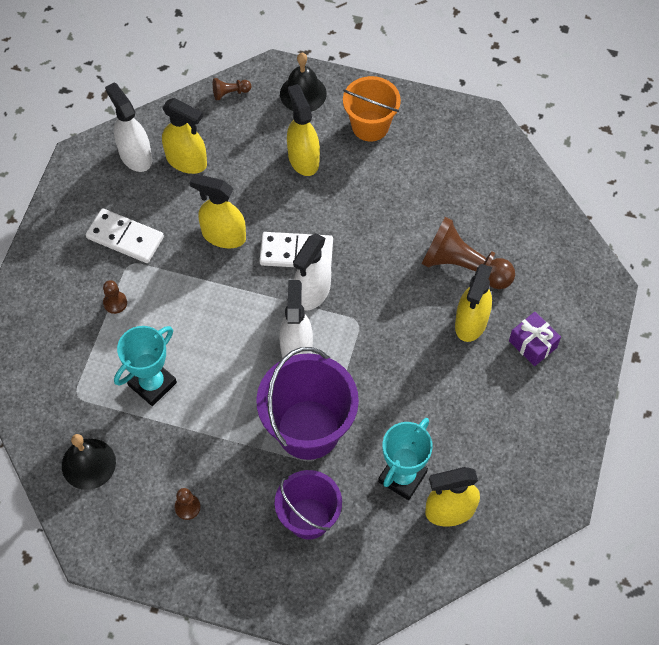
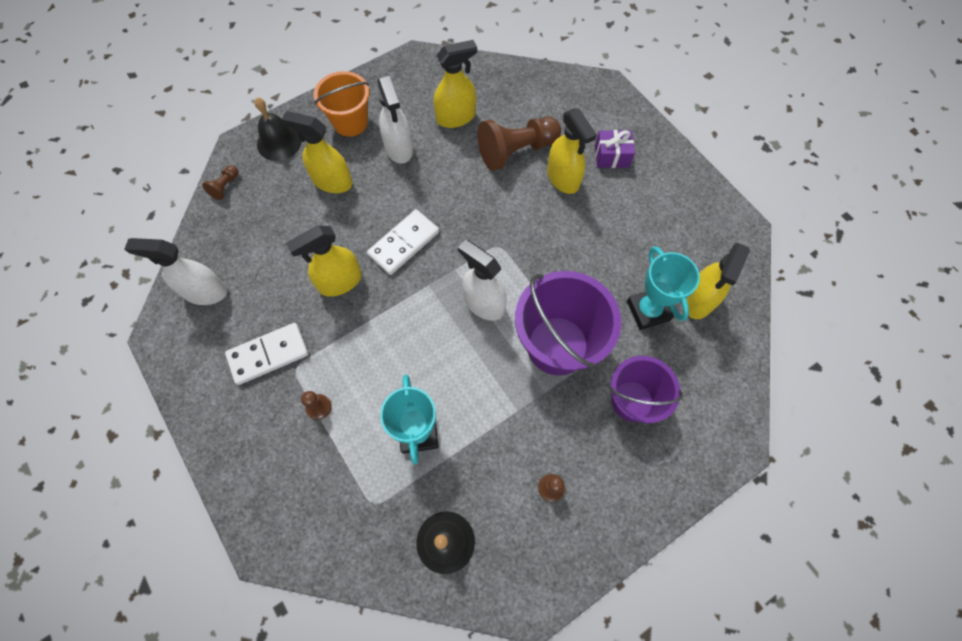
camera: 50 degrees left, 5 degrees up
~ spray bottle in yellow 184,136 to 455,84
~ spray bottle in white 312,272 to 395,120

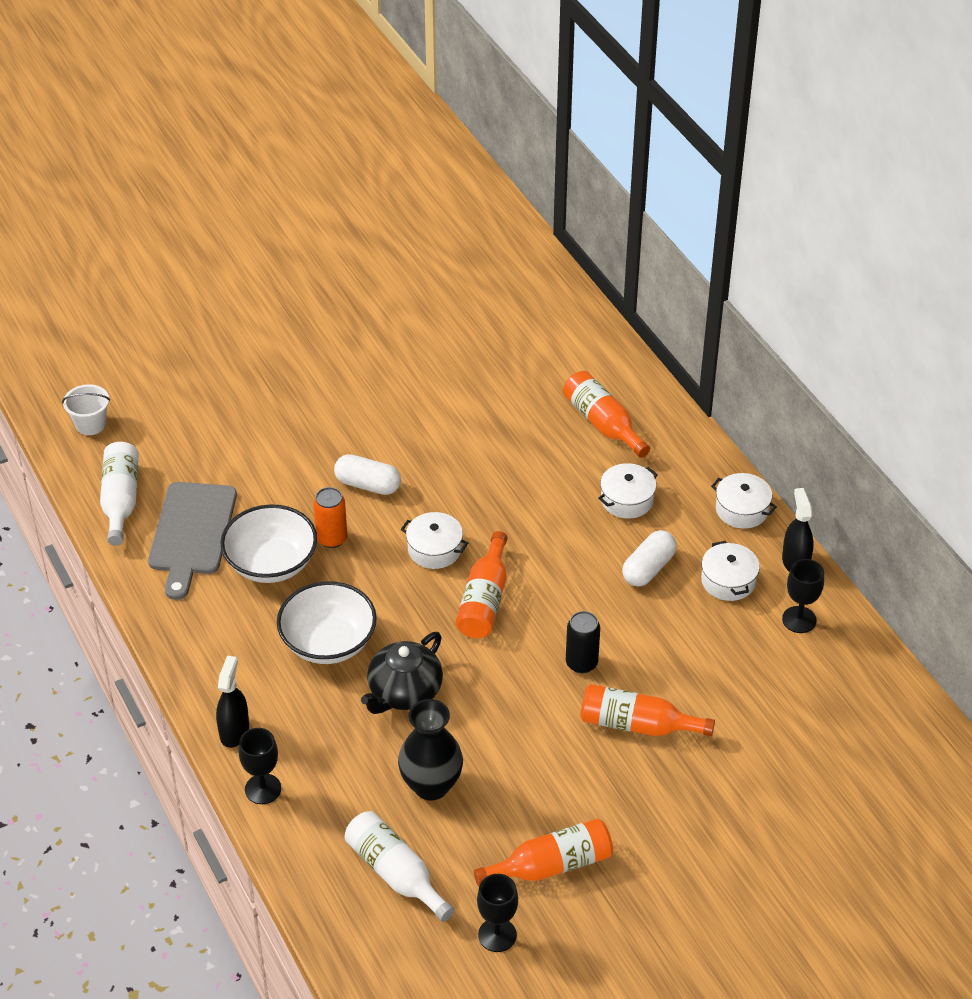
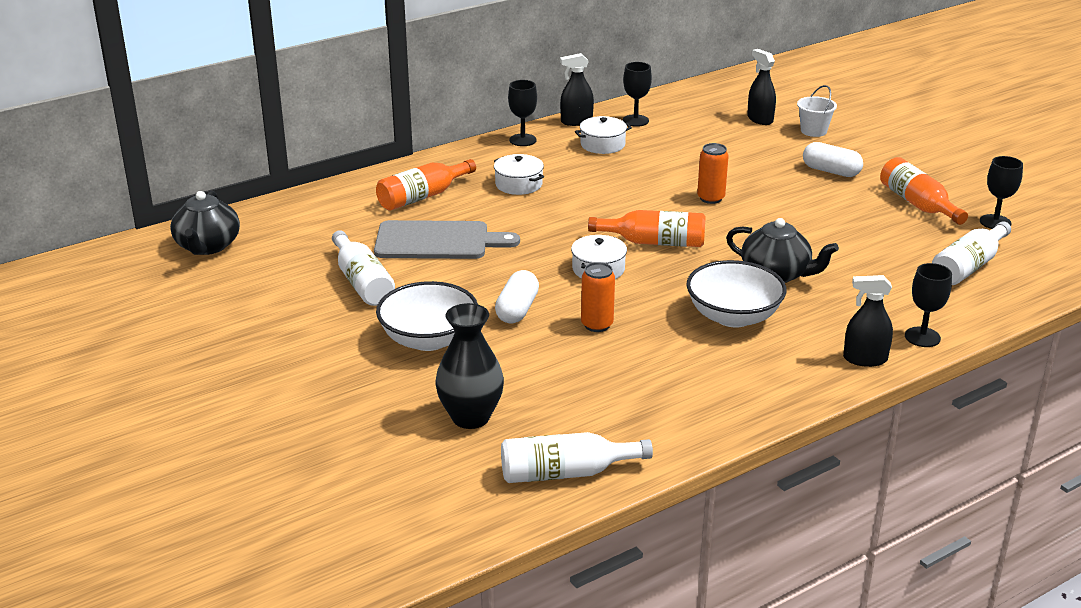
camera: 95 degrees left, 15 degrees down
~ bucket in white 86,409 to 817,111
~ cutting board in grey 192,541 to 447,239
~ bowl in white 268,543 to 427,316
~ vase in black 430,750 to 469,366
~ can in black 583,642 to can in orange 713,173
- bottle in orange 647,710
~ capsule in white 649,558 to 833,159
~ pot in white 744,501 to goblet in black 522,113
+ teapot in black 205,223
+ bottle in white 363,268
+ spray bottle in black 761,87

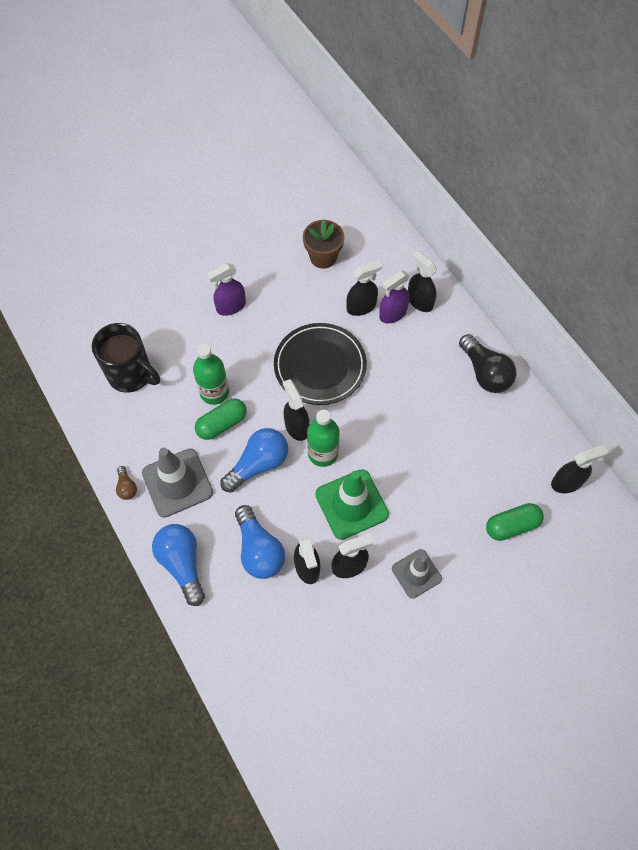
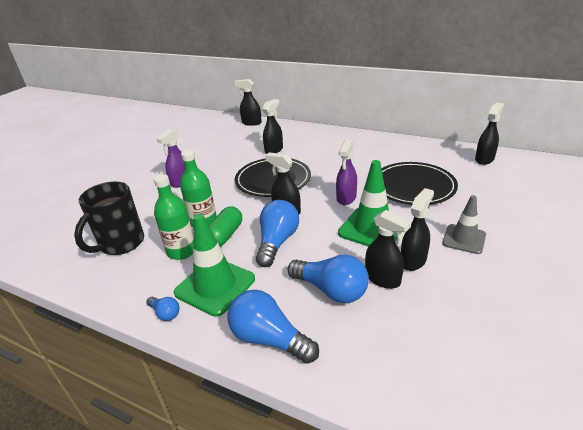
camera: 30 degrees left, 30 degrees down
~ mug in black 126,358 = 109,218 120 degrees clockwise
~ light bulb in brown 126,483 to light bulb in blue 163,309
~ traffic cone in grey 177,482 to traffic cone in green 214,265
- flower pot in brown 323,244
~ bottle in green 323,438 to 173,217
~ spray bottle in purple 394,296 to 346,172
~ spray bottle in black 422,281 to 248,102
- light bulb in black 487,363
- capsule in green 515,522
+ plate in black 419,183

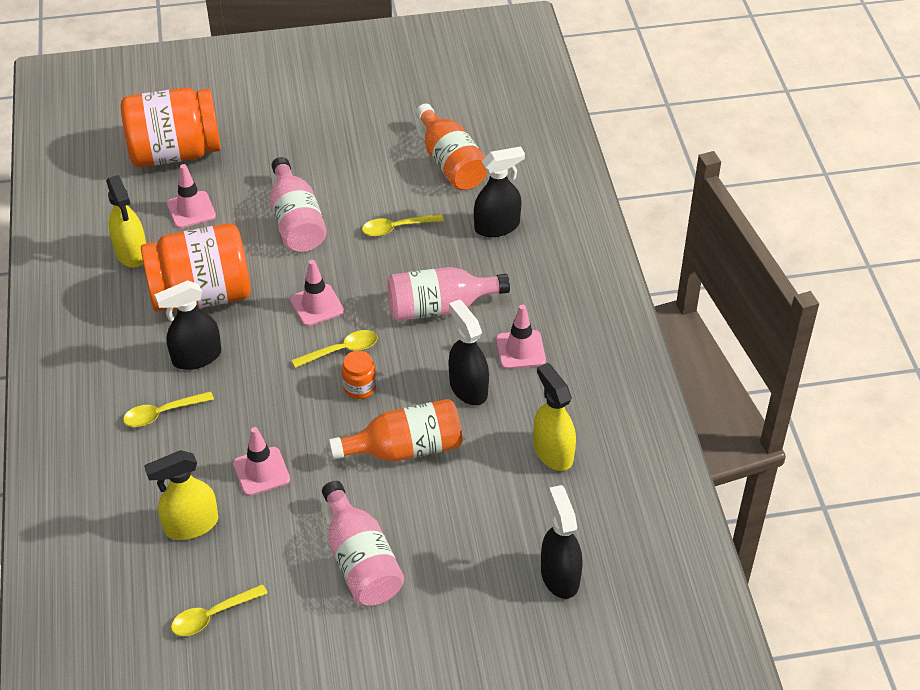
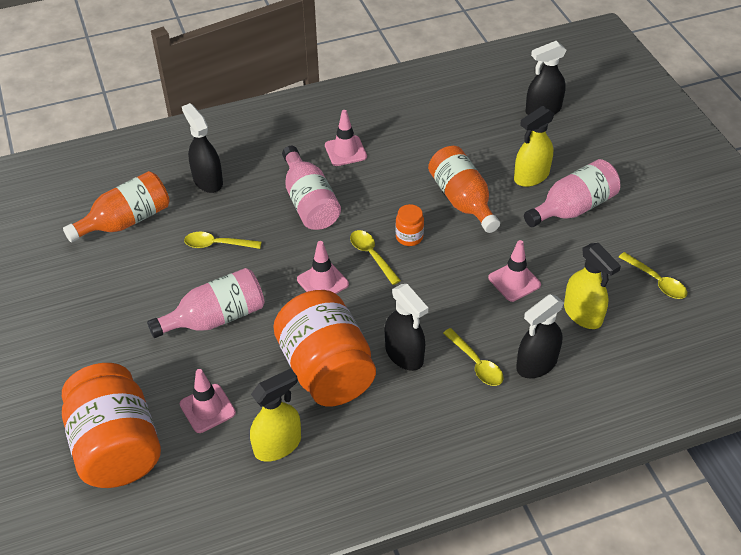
camera: 100 degrees left, 0 degrees up
~ spoon in yellow 403,225 = 222,240 120 degrees clockwise
~ spray bottle in black 469,352 to 540,336
~ spray bottle in yellow 555,417 to 534,146

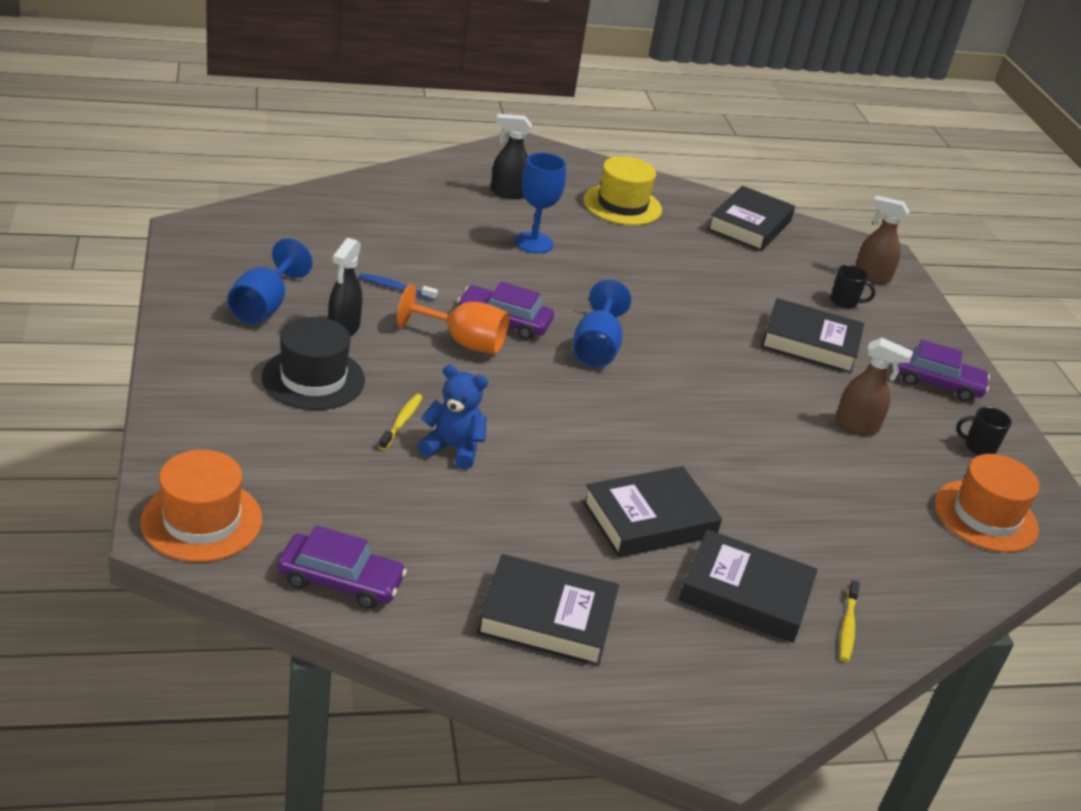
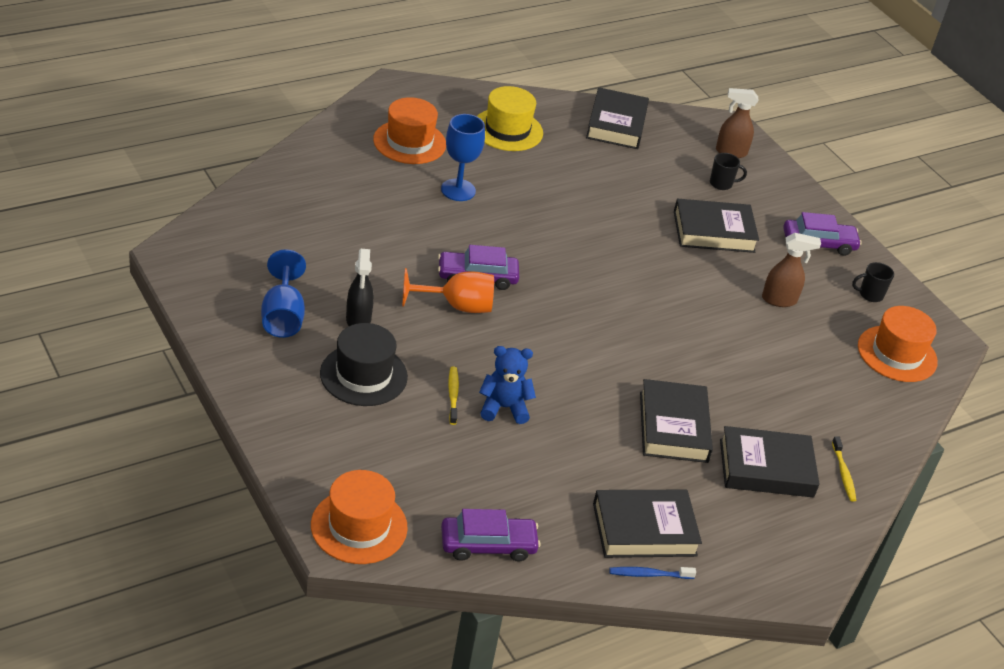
camera: 20 degrees left, 5 degrees up
~ toothbrush in blue 398,286 to 652,573
~ spray bottle in black 511,156 to hat in orange 409,130
- goblet in blue 602,324
~ book in black 652,512 = 676,421 45 degrees counterclockwise

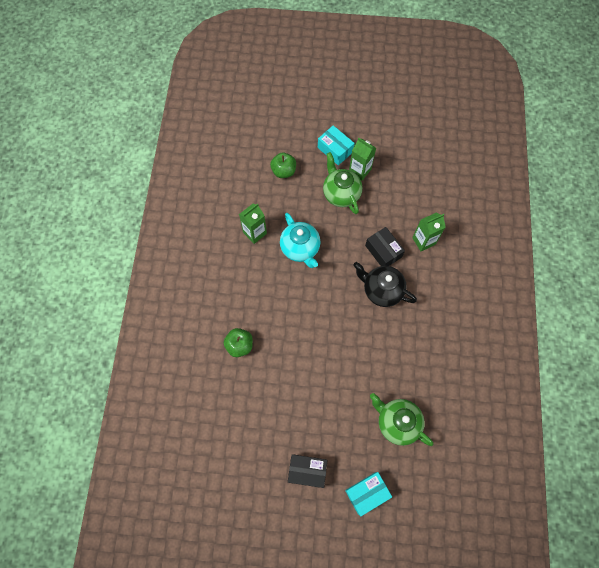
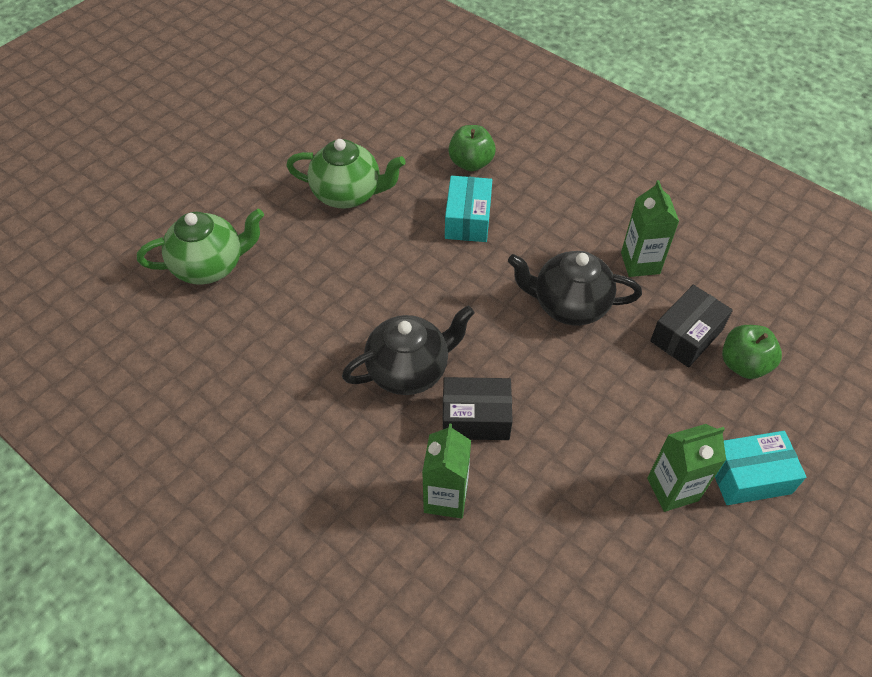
camera: 125 degrees right, 15 degrees down
~ teapot in turquoise 300,240 to teapot in black 575,288
~ box in black 308,471 to 691,326
~ teapot in green 342,183 to 346,174
~ box in turquoise 368,494 to 468,209

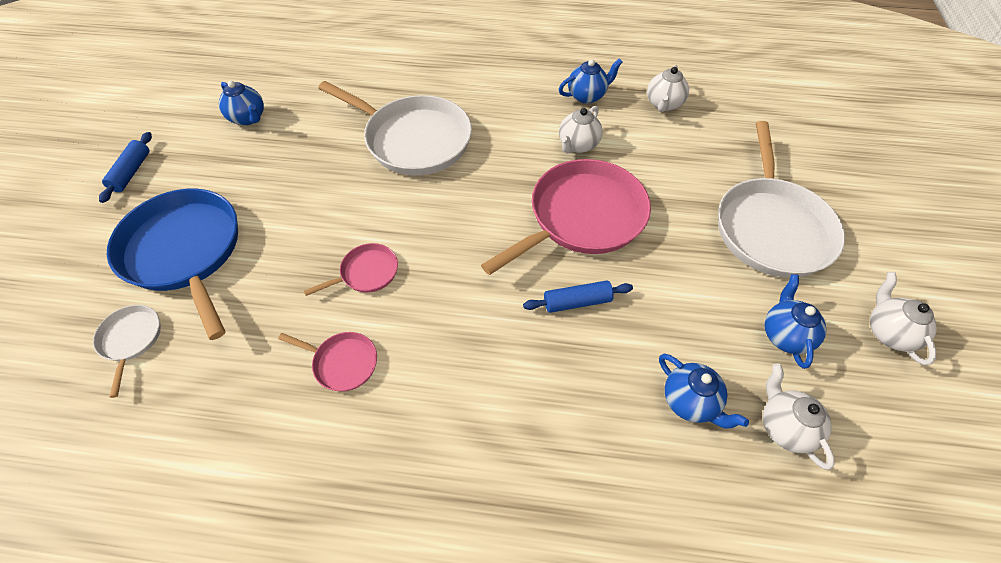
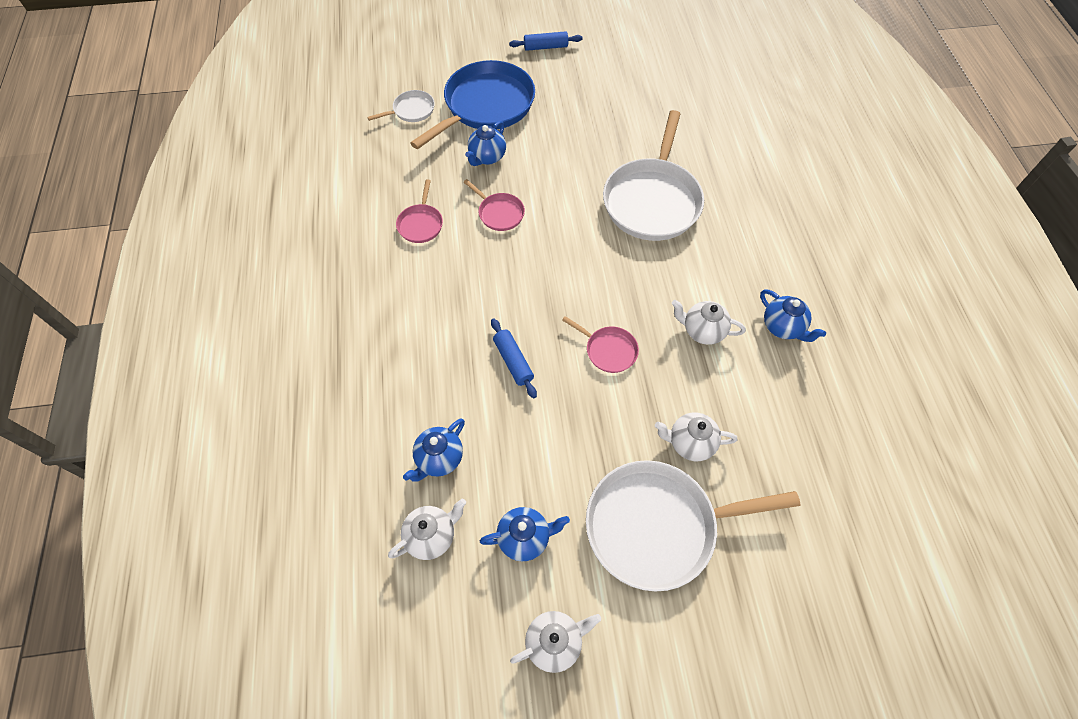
camera: 75 degrees right, 5 degrees up
~ teapot in blue 241,103 to 485,143
~ pan in pink 566,217 = 600,344 x0.46
~ teapot in white 668,88 to 696,437

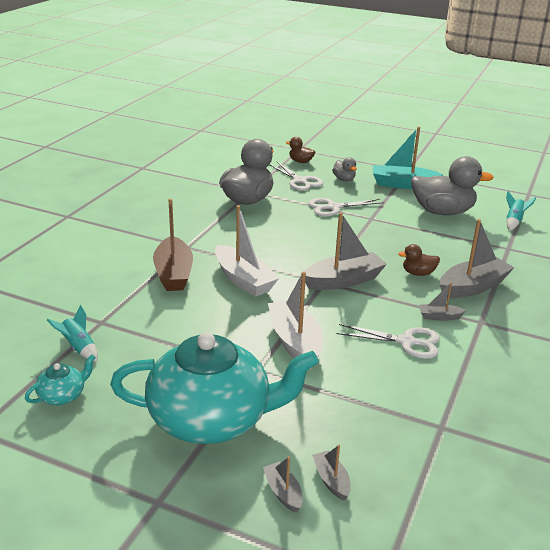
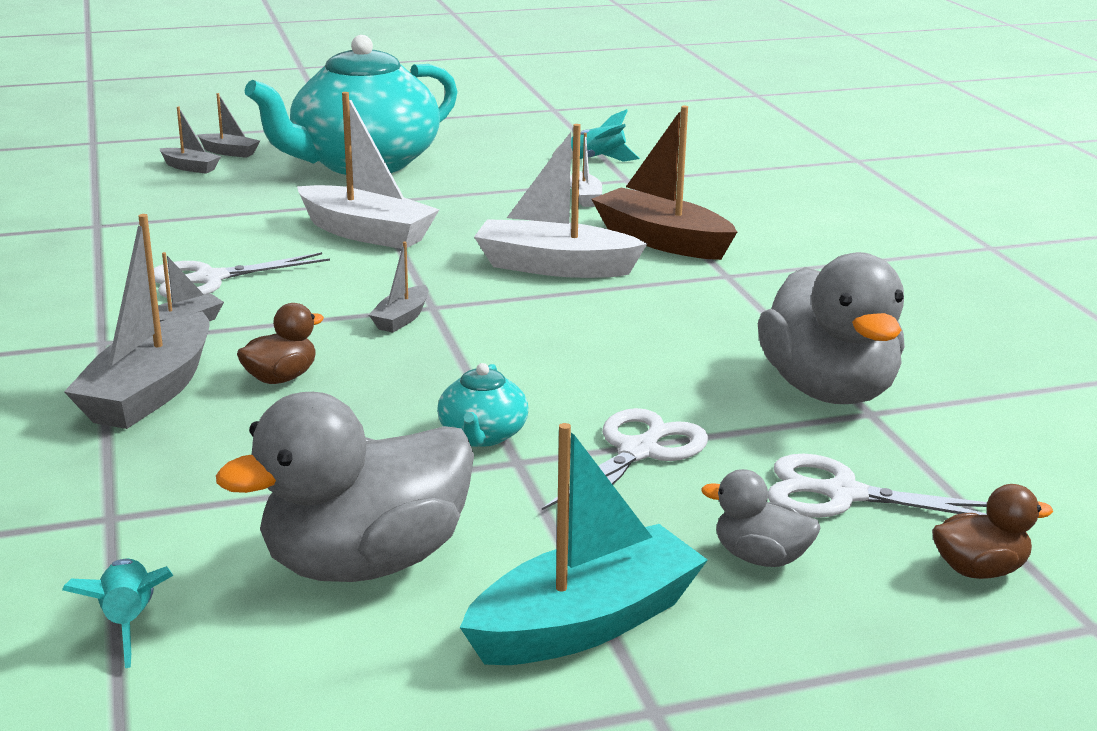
camera: 140 degrees right, 5 degrees down
~ teapot in turquoise 60,380 to 482,405
~ boat in grey 345,251 = 398,287 x0.49
+ boat in white 586,170

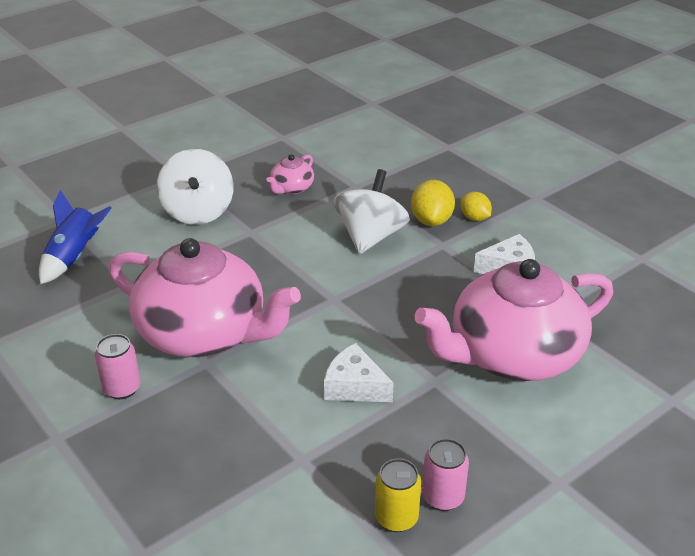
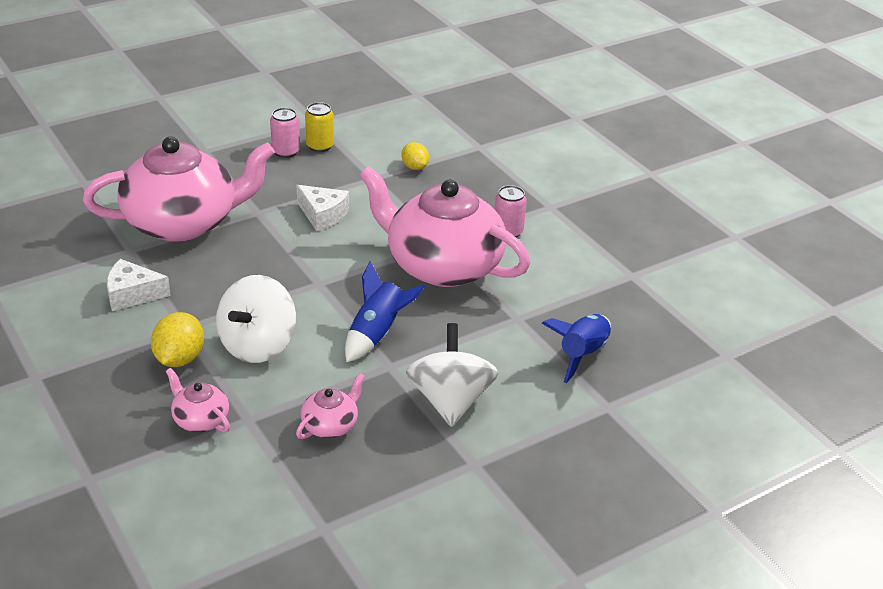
camera: 175 degrees left, 0 degrees up
~ lemon in yellow 476,206 to 415,156
+ teapot in pink 198,400
+ rocket in blue 385,311

